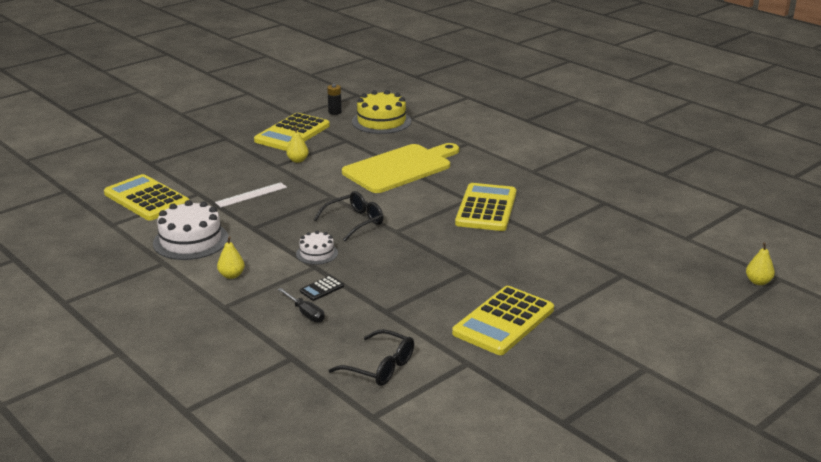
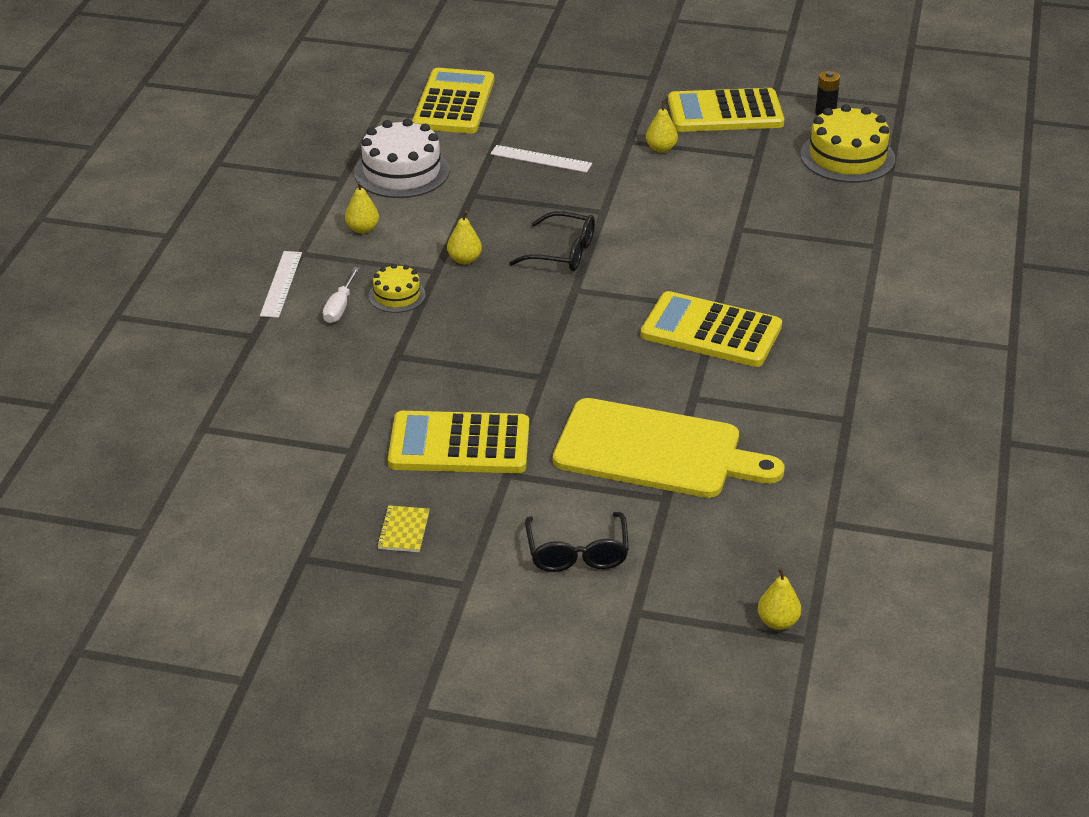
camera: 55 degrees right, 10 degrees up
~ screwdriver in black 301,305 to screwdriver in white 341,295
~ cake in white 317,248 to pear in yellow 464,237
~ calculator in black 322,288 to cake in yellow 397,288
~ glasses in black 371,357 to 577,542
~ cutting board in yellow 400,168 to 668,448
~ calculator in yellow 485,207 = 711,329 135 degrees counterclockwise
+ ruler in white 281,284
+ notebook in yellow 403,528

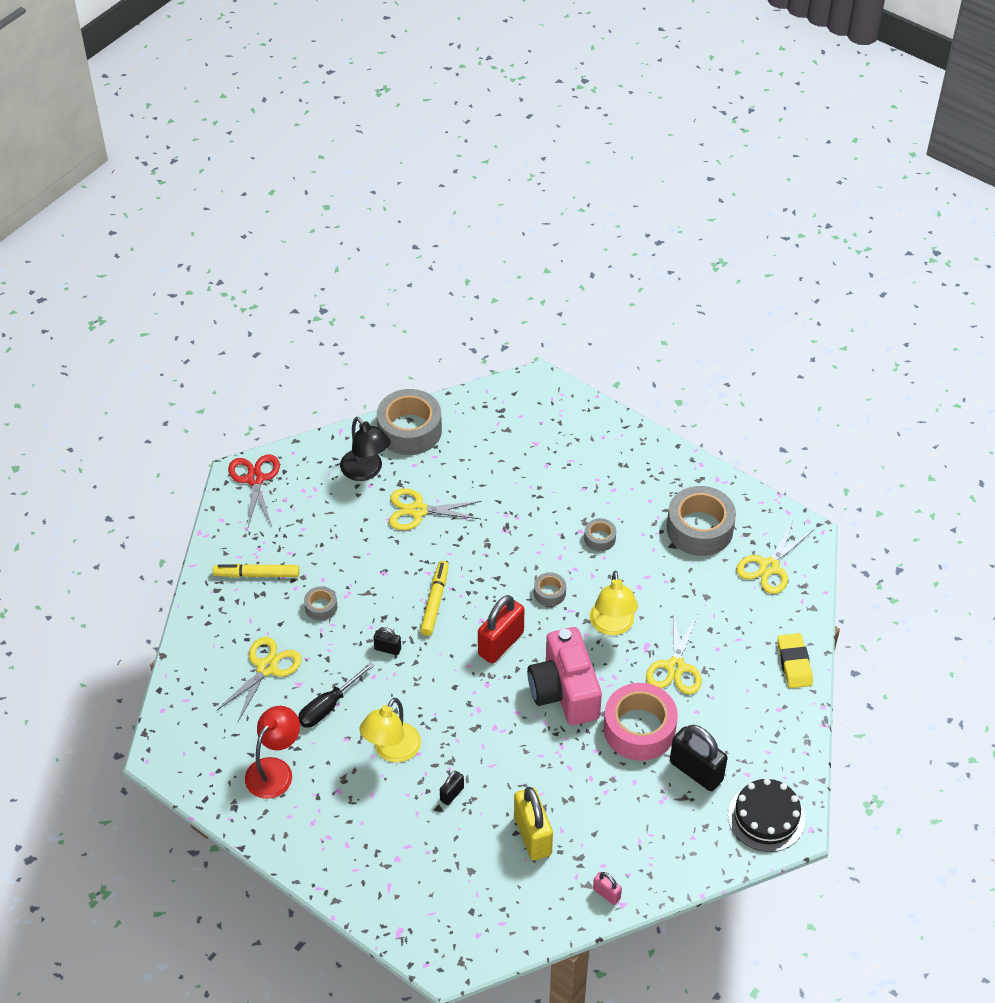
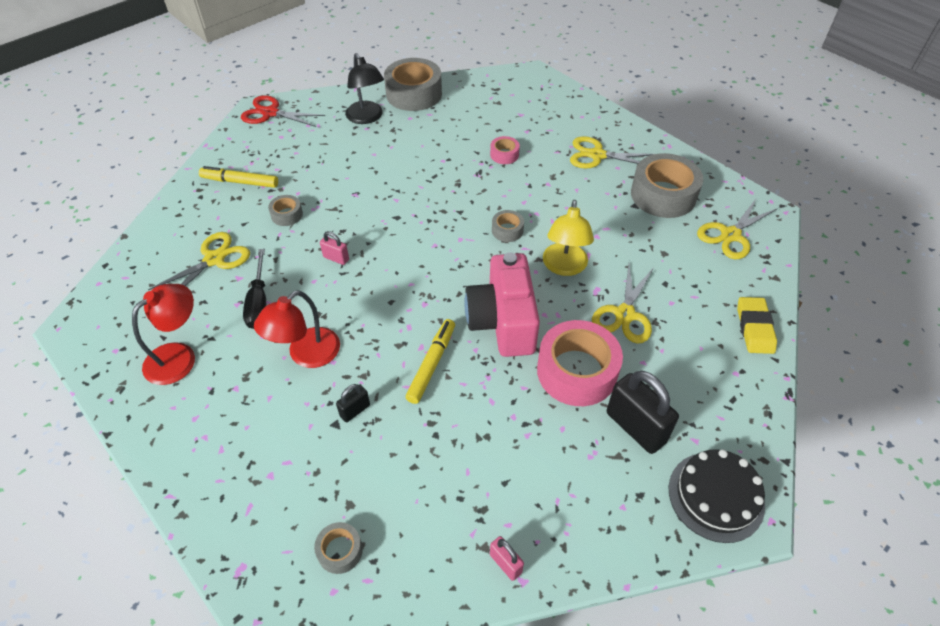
camera: 10 degrees right, 0 degrees up
~ scissors in red 254,490 = 283,111 75 degrees counterclockwise
~ screwdriver in black 336,695 = 254,289 60 degrees counterclockwise
~ lamp in yellow 390,730 to lamp in red 297,329
~ padlock in black 387,641 to padlock in pink 334,248
~ scissors in yellow 435,509 to 611,152
~ marker in yellow 434,598 to 430,361
- padlock in red 501,629
- padlock in yellow 533,823
~ tape in grey 600,534 to 338,548
+ tape in pink 505,150

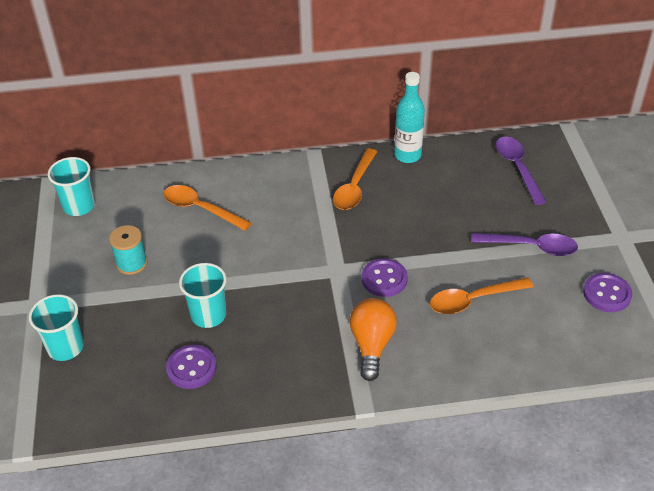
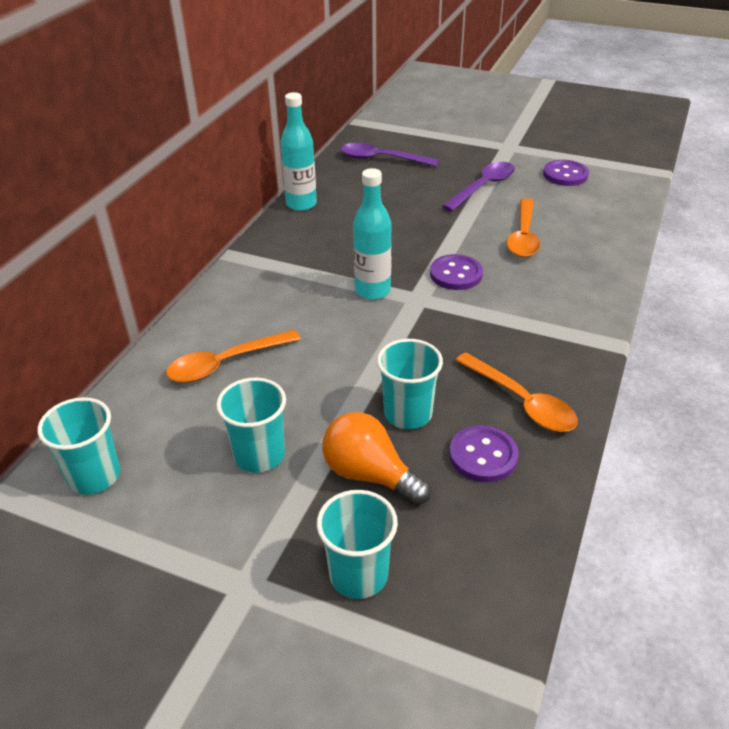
camera: 60 degrees left, 5 degrees down
~ spool in turquoise 128,250 to cup in turquoise 251,425
~ spoon in orange 355,179 to 516,392
~ light bulb in orange 373,339 to 376,458
+ bottle in turquoise 372,234

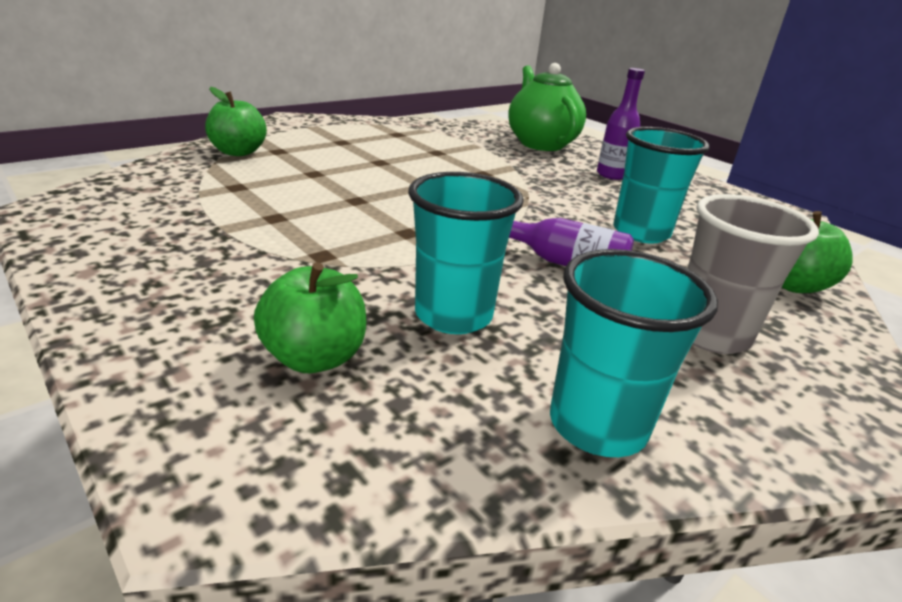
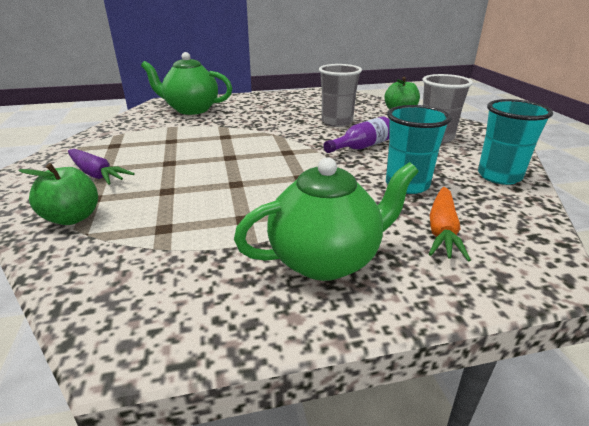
camera: 60 degrees left, 0 degrees up
~ apple in green 310,317 to carrot in orange 450,224
- bottle in purple 621,124
~ cup in turquoise 661,185 to cup in grey 340,95
+ carrot in purple 101,167
+ teapot in green 326,219

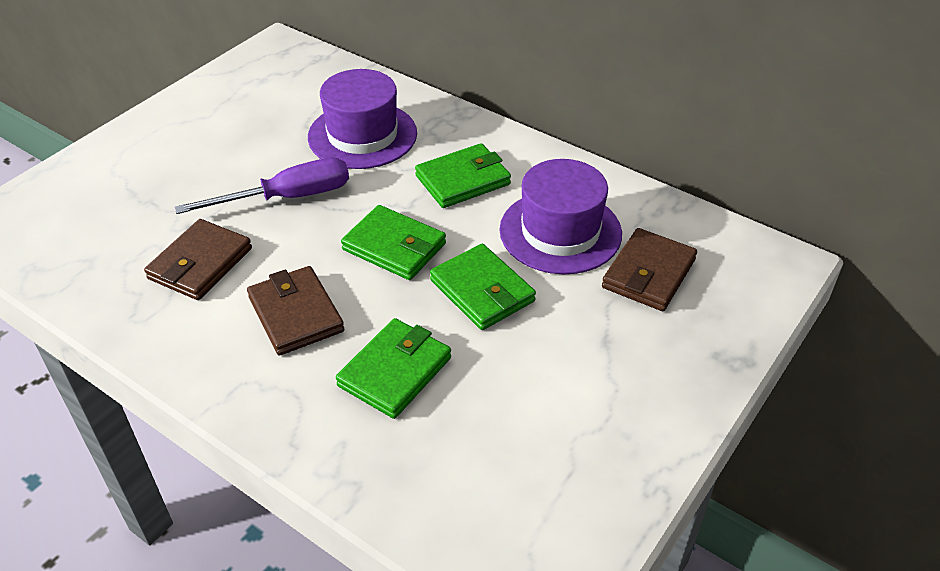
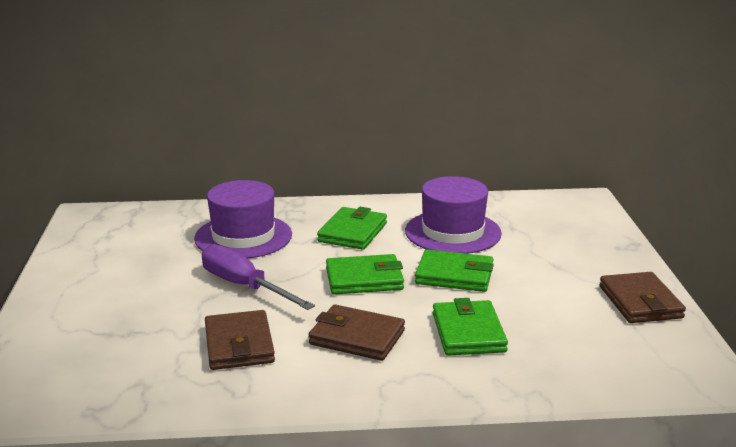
camera: 40 degrees left, 20 degrees down
~ screwdriver in purple 262,186 = 258,277 75 degrees counterclockwise
~ wallet in brown 649,269 to 642,297

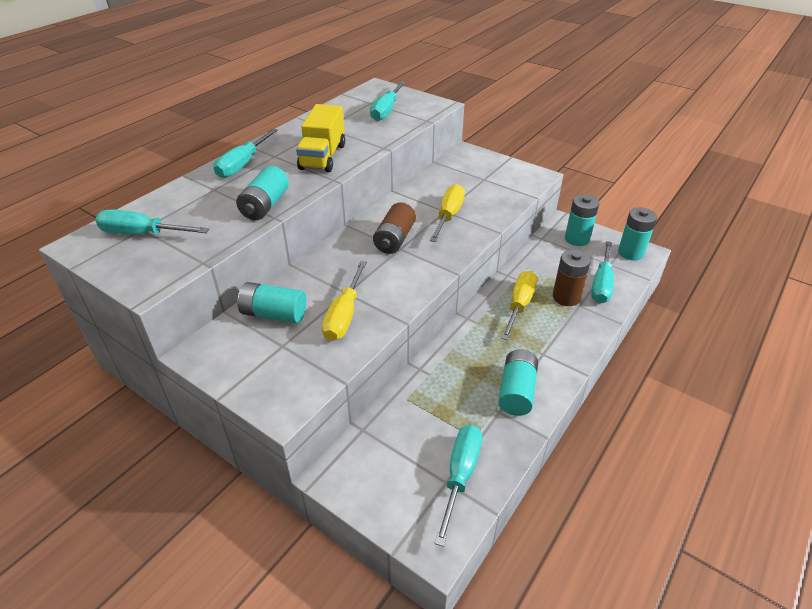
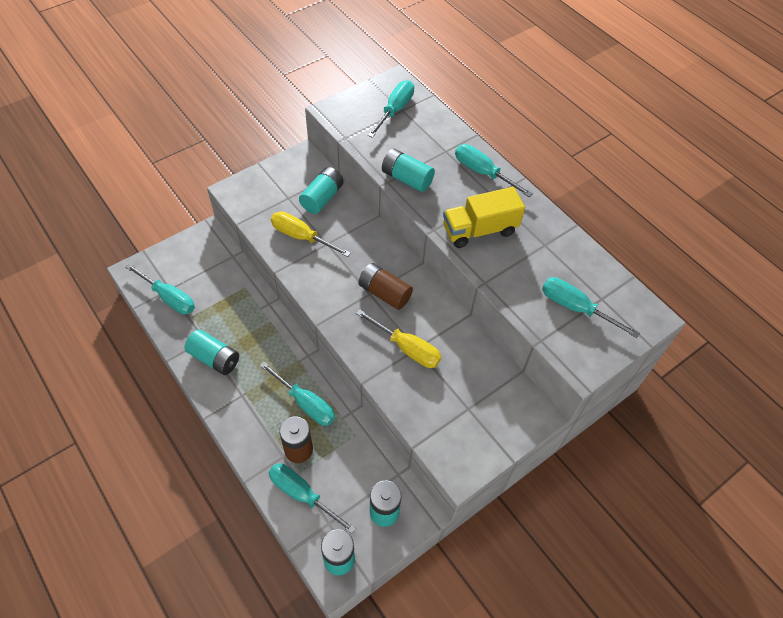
camera: 105 degrees right, 15 degrees up
~ truck in yellow 320,138 = 484,217 45 degrees counterclockwise
~ screwdriver in yellow 519,305 to screwdriver in turquoise 297,394

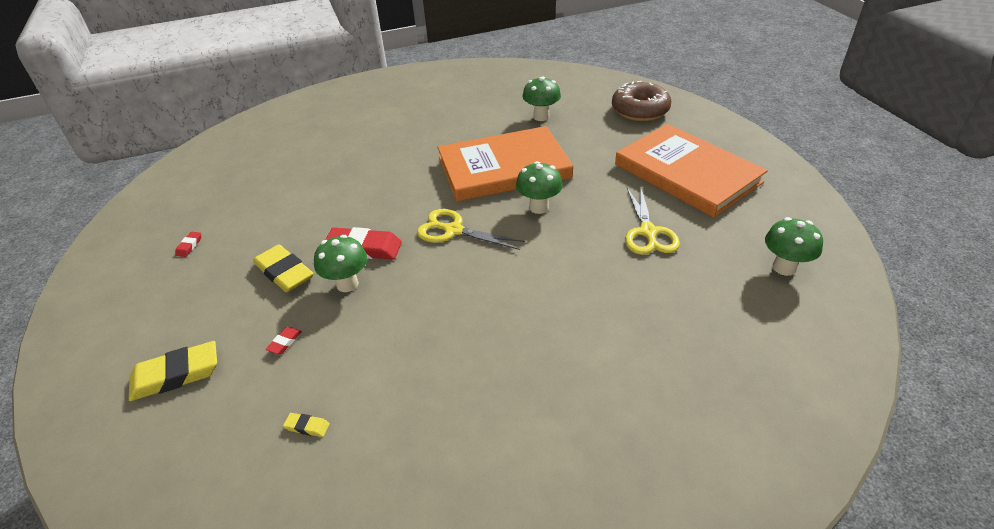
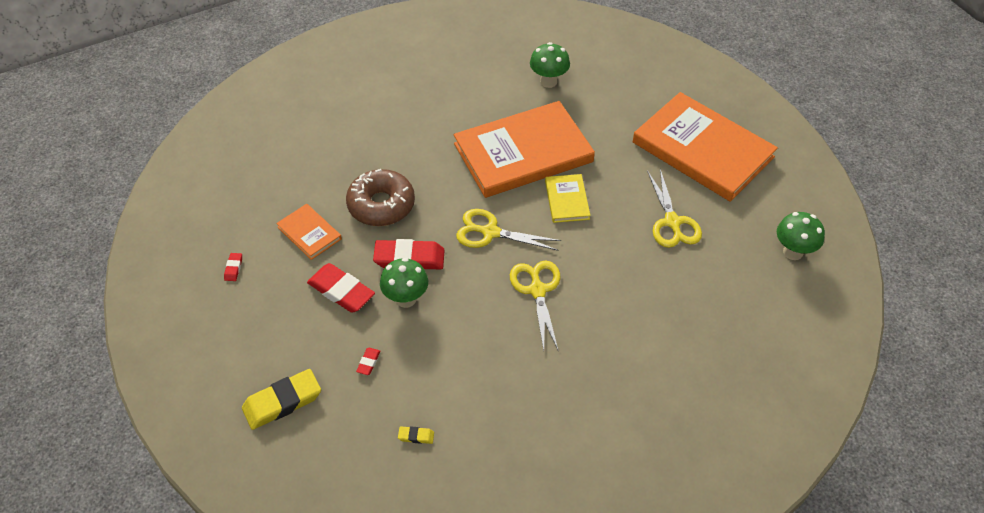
camera: 10 degrees left, 10 degrees up
~ eraser in yellow 283,268 to eraser in red 341,288
~ mushroom in green 539,187 to book in yellow 568,198
~ donut in brown 641,101 to 380,197
+ book in orange 309,232
+ scissors in yellow 535,306

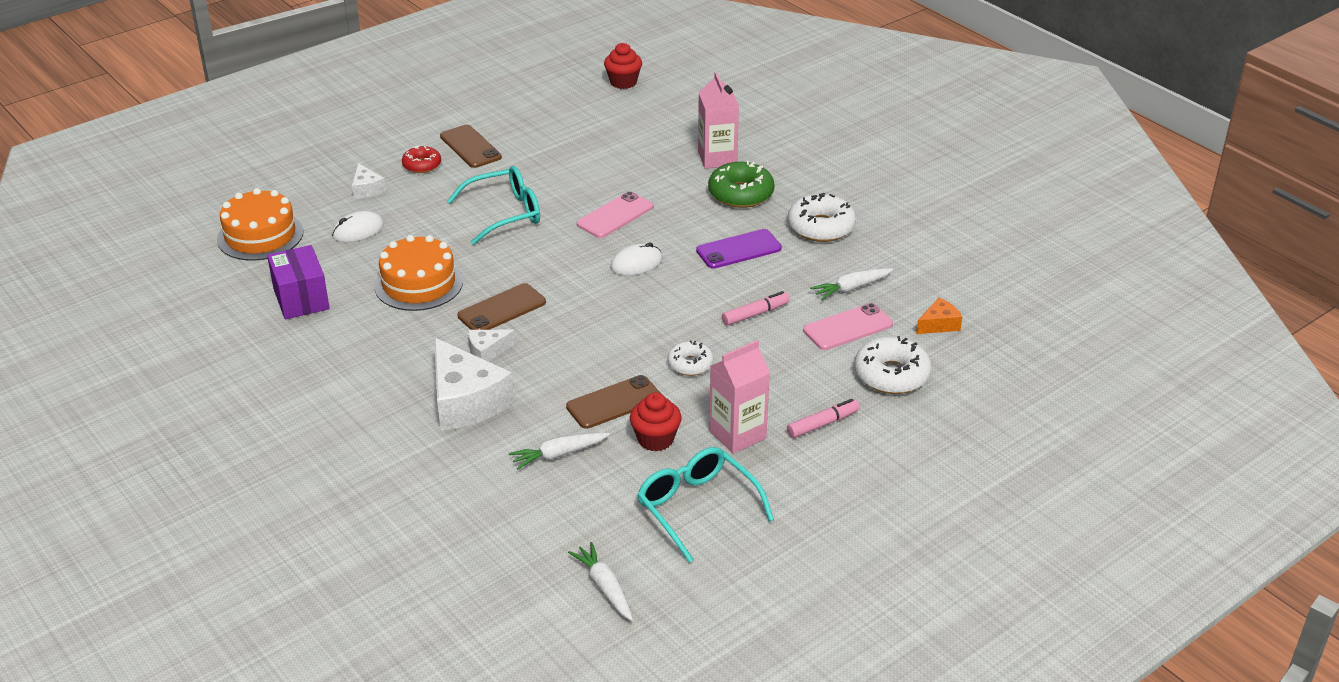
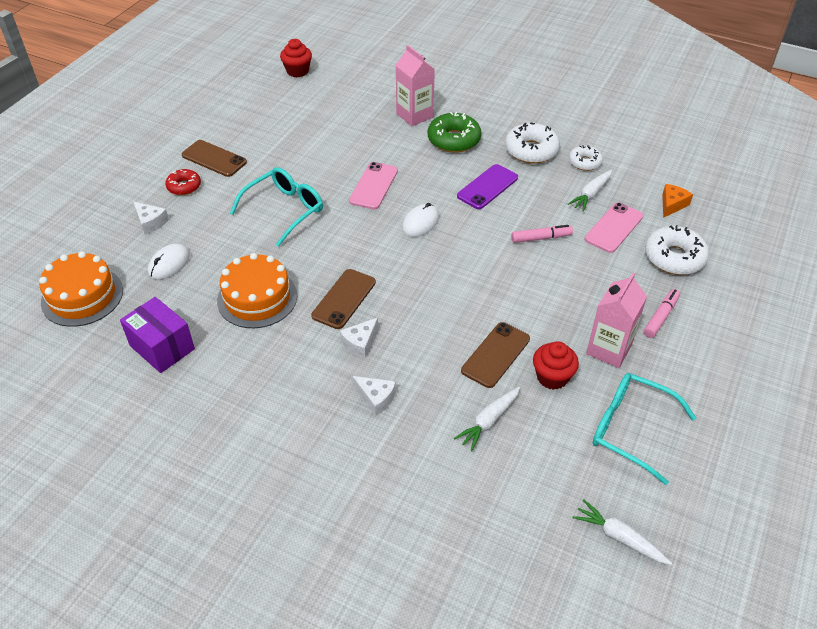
camera: 25 degrees left, 10 degrees up
~ cheese in white 474,384 = 374,396 x0.48
~ donut in white 690,358 to 586,158
~ marker in pink 756,308 = 542,234 45 degrees clockwise

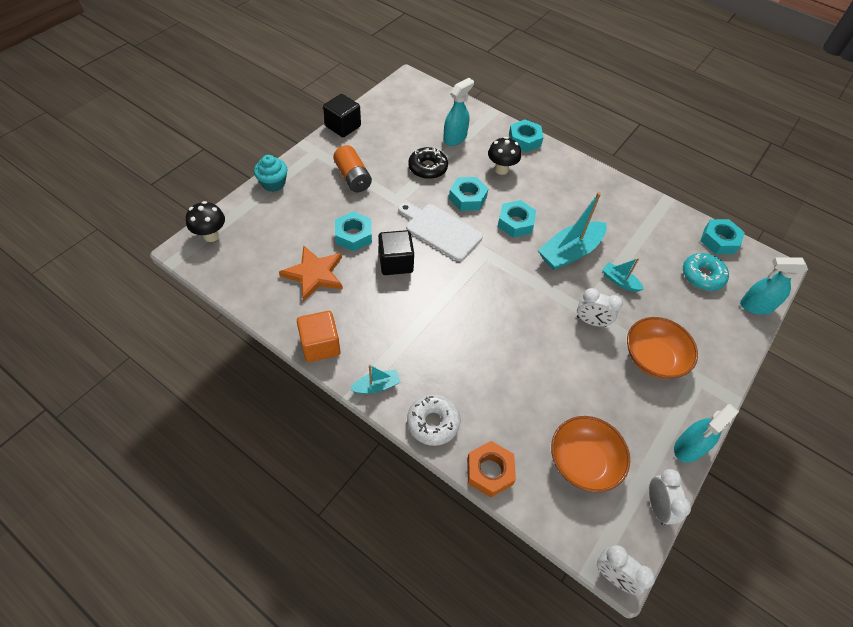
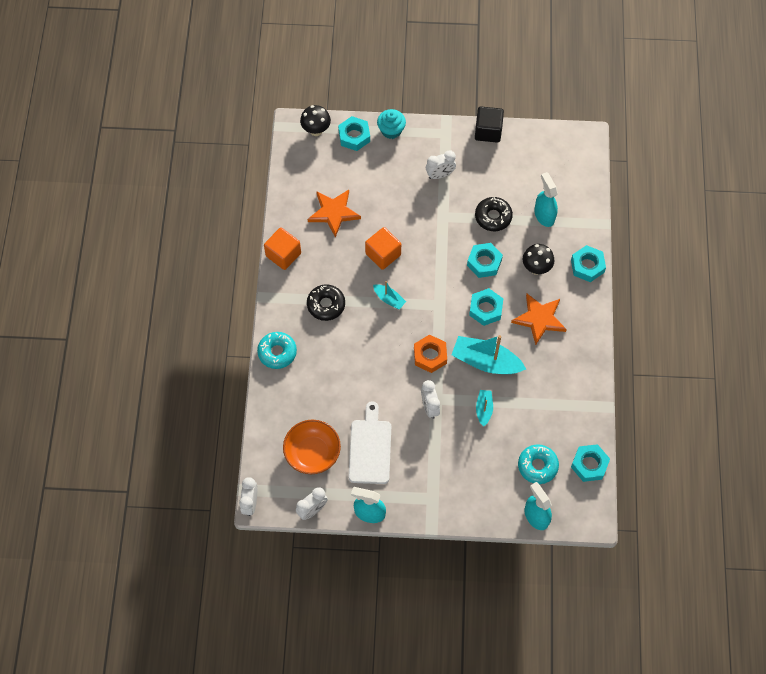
camera: 60 degrees right, 10 degrees up
~ battery in orange 352,168 to clock in white 441,164
~ nut in turquoise 353,231 to 354,133
~ boat in turquoise 375,379 to 389,295
~ cube in black 396,252 to cube in orange 383,248
~ cutting board in white 440,232 to 369,442
~ donut in white 433,420 to donut in turquoise 277,350
~ spray bottle in turquoise 458,112 = 546,199 120 degrees counterclockwise
~ nut in orange 491,469 to 430,353
- bowl in orange 662,348
+ donut in black 326,302
+ star in orange 539,319

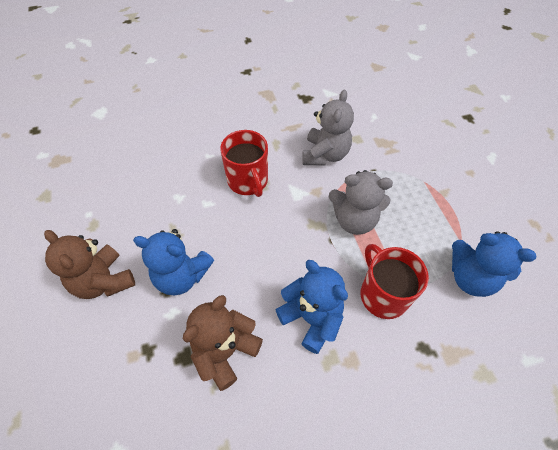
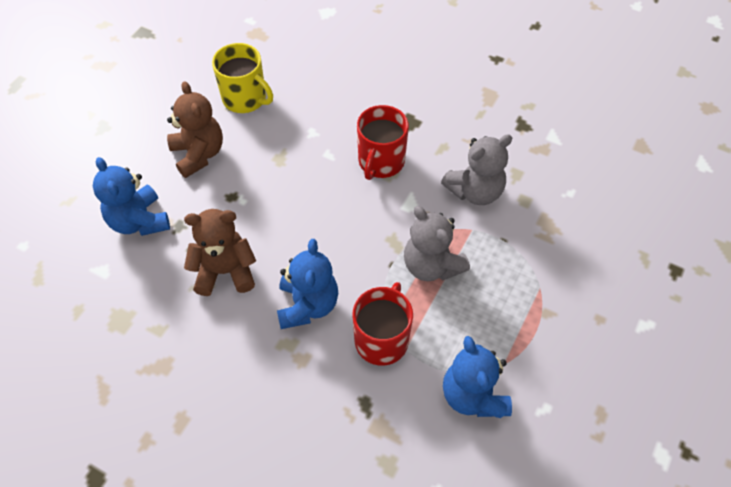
camera: 45 degrees right, 0 degrees up
~ teddy bear in brown 89,264 = 195,129 150 degrees clockwise
~ teddy bear in blue 173,262 to 131,196
+ mug in yellow 242,78

